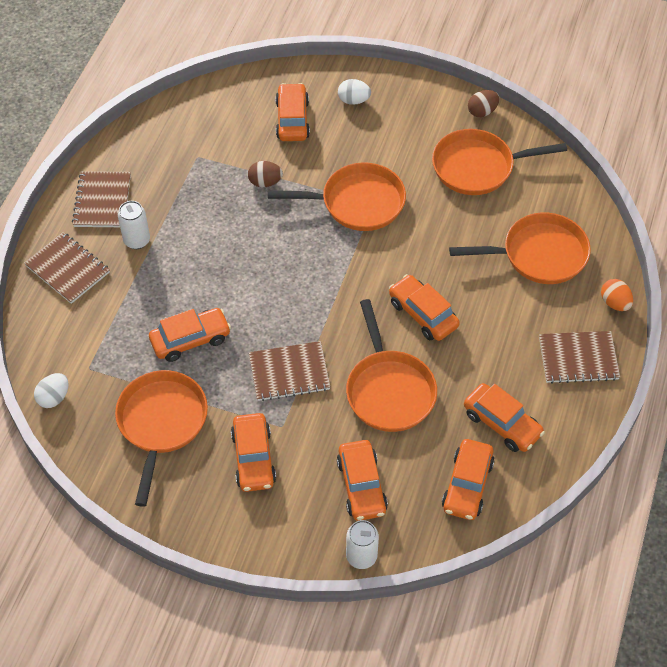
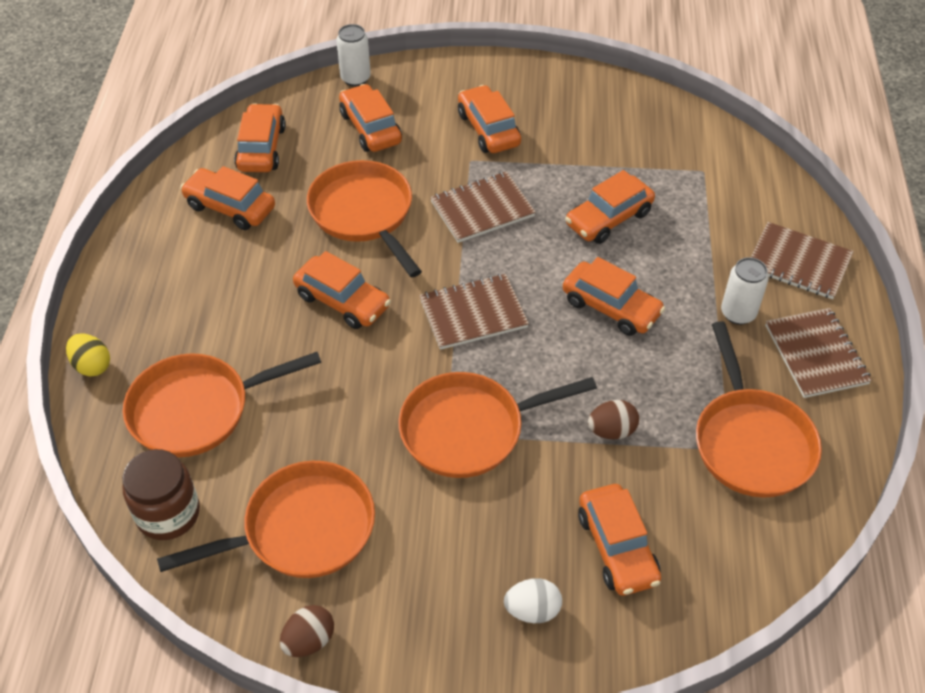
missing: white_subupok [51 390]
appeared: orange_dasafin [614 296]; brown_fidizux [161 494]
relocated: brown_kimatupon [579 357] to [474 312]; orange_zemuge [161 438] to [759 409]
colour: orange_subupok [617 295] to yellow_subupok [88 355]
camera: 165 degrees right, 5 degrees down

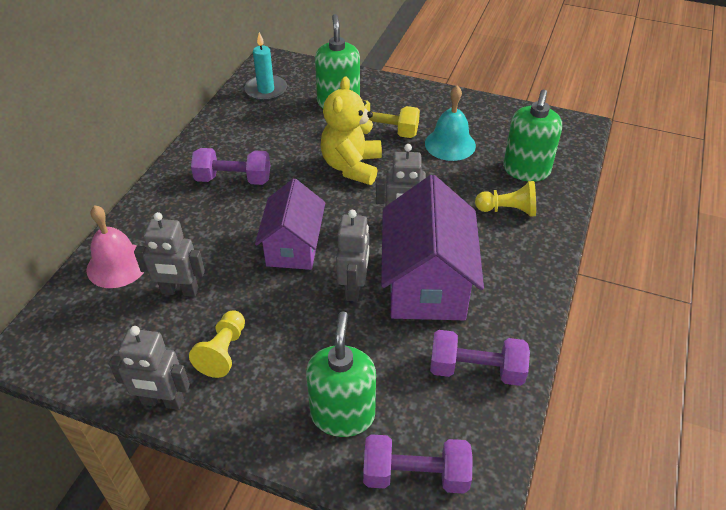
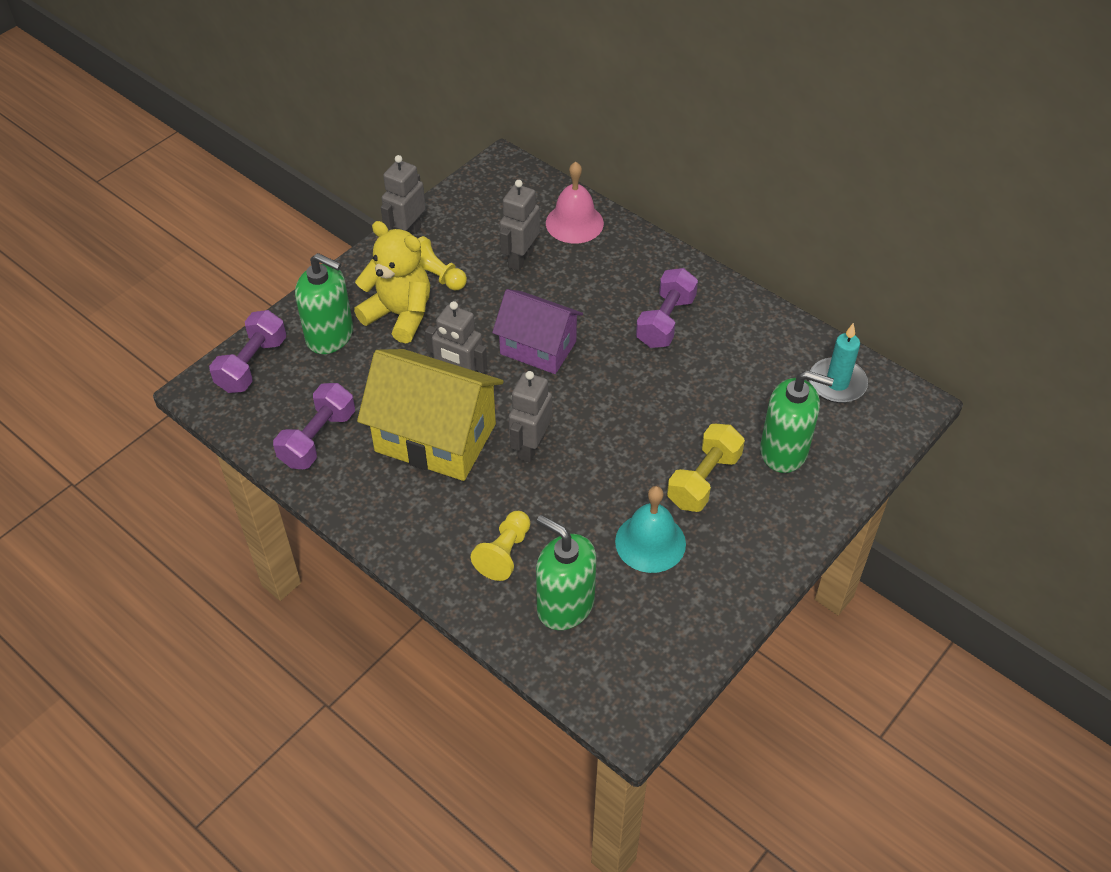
relocated: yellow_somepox [351 130] to [392 282]
colour: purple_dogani [432 247] to yellow_dogani [430 415]
camera: 110 degrees right, 5 degrees up

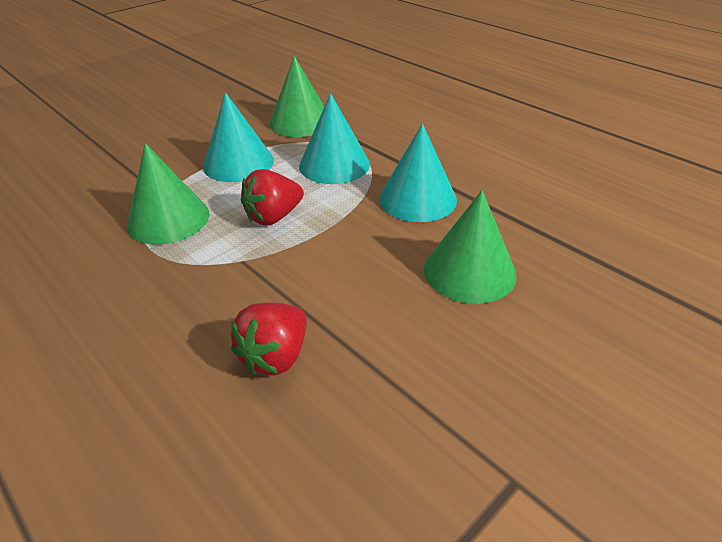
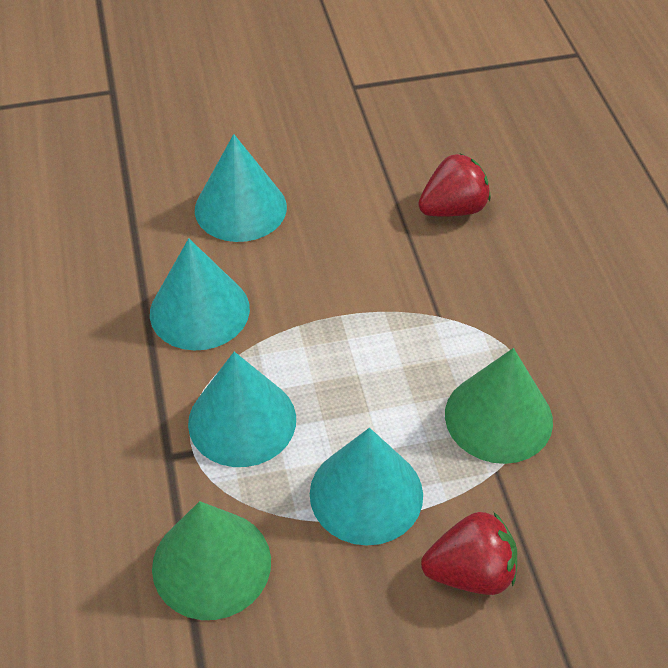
relocated: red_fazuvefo [272 197] to [469 553]
colour: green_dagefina [470 247] to turquoise_dagefina [241 188]
camera: 150 degrees left, 10 degrees up

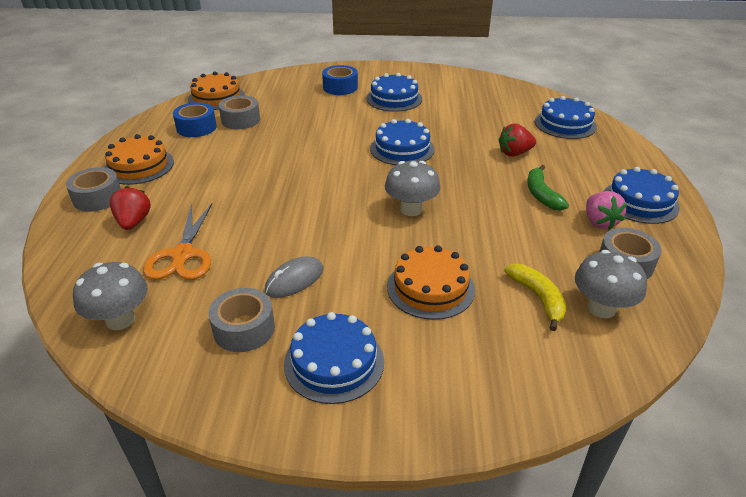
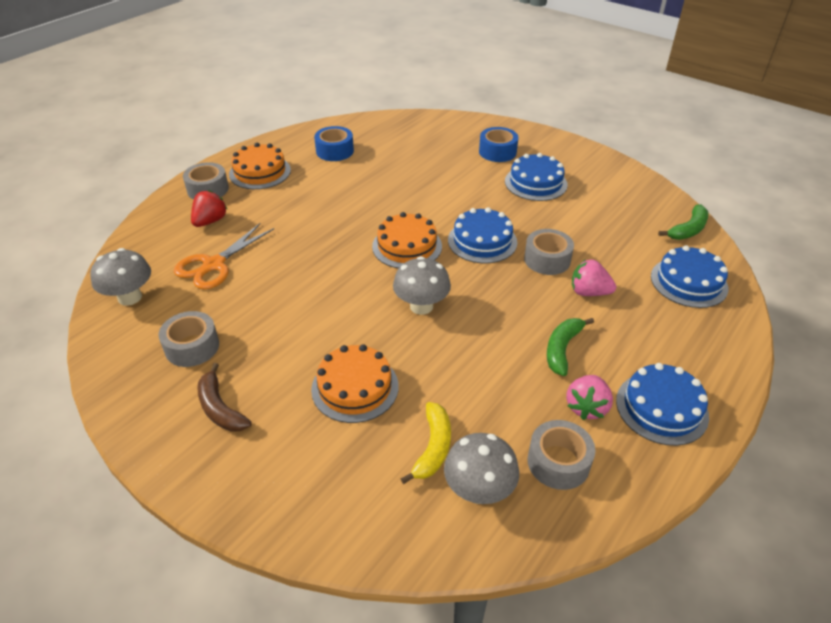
missing: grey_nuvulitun [294 277]
appeared: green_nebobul [683 222]
relocated: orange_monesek [216 90] to [407 240]; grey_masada [239 112] to [549 252]
exchanged: blue_monesek [334 358] to brown_nebobul [224 397]
colour: red_fazuvefo [517 140] to pink_fazuvefo [594 277]
camera: 35 degrees right, 5 degrees up

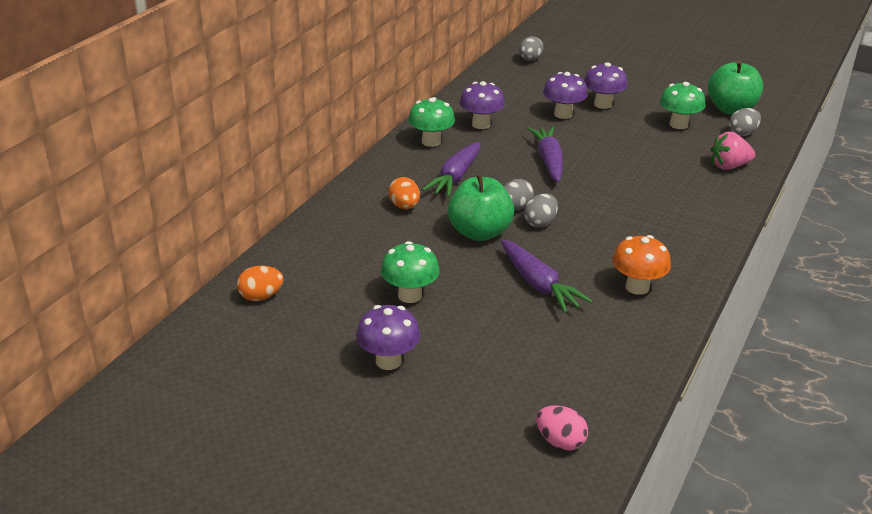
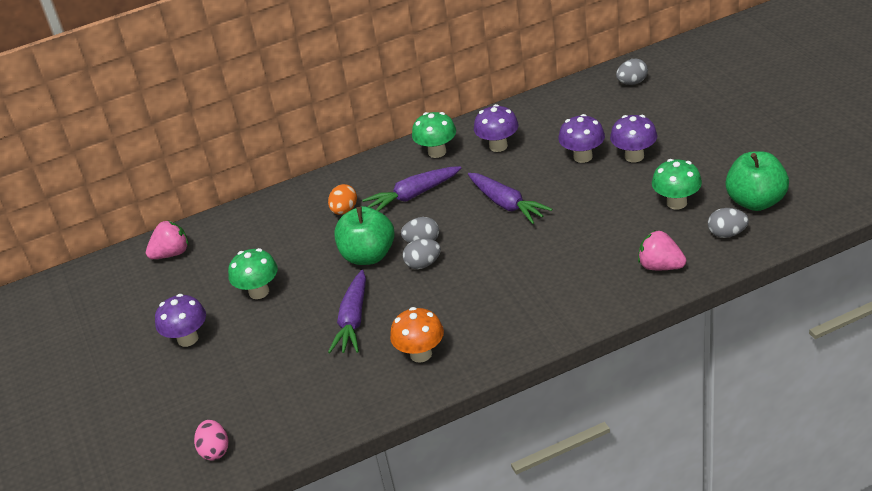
exchanged: orange_subupok [260 283] to pink_fazuvefo [167 239]
spun: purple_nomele [545 155] = [510 198] 105 degrees clockwise
camera: 45 degrees right, 5 degrees up

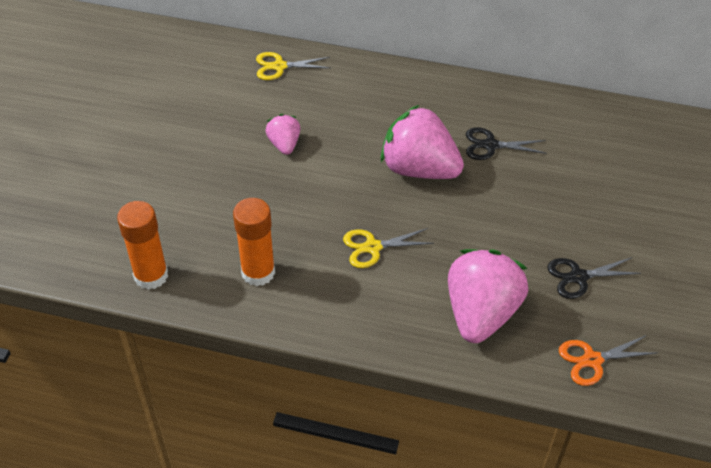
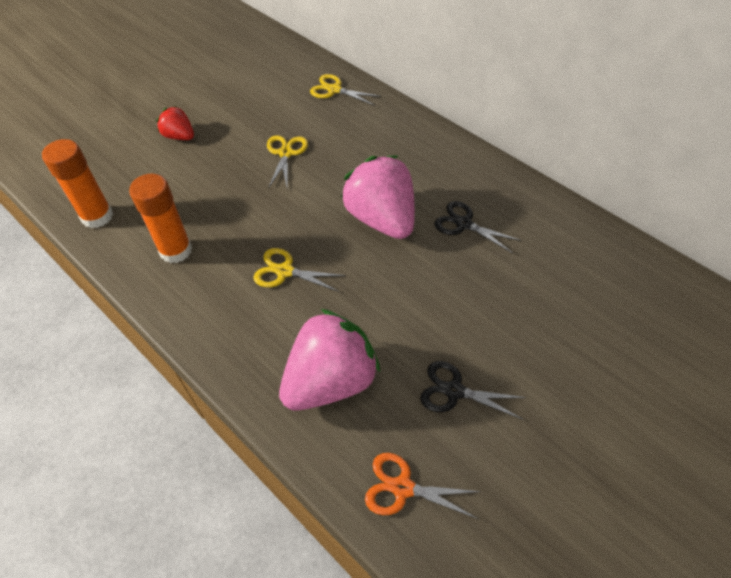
appeared: red_fazuvefo [175 123]
exchanged: pink_fazuvefo [282 134] to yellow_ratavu [287 162]
camera: 30 degrees right, 5 degrees up

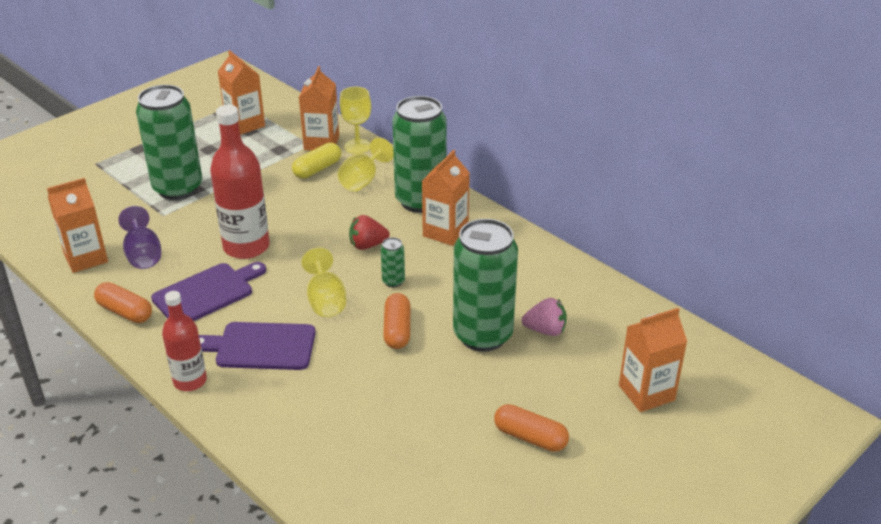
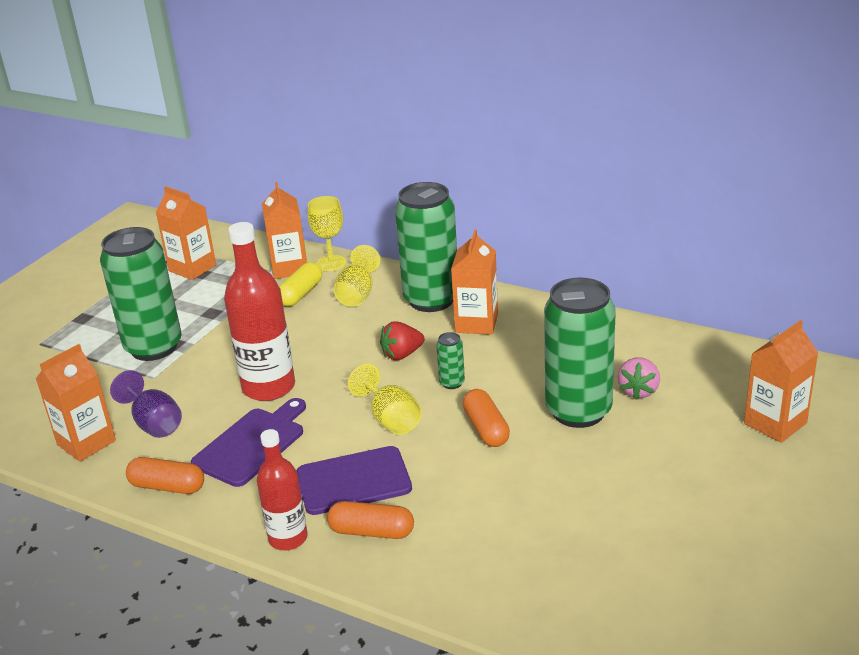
relocated: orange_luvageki [531 428] to [370 520]
spun: pink_fazuvefo [544 317] = [639 378] 120 degrees clockwise
camera: 15 degrees left, 5 degrees down

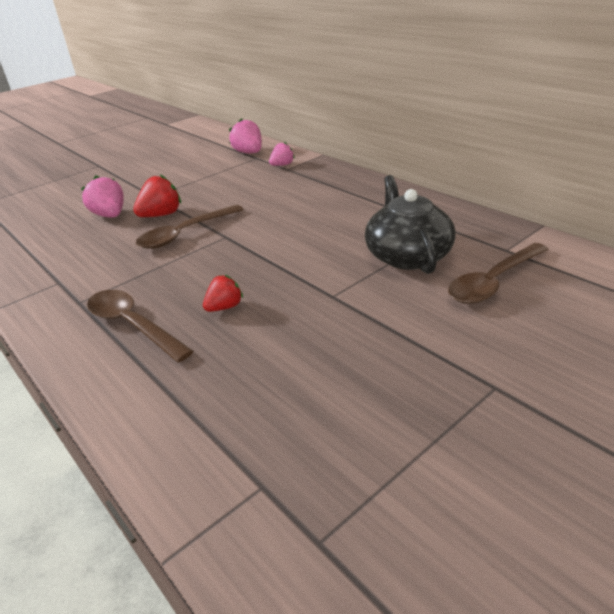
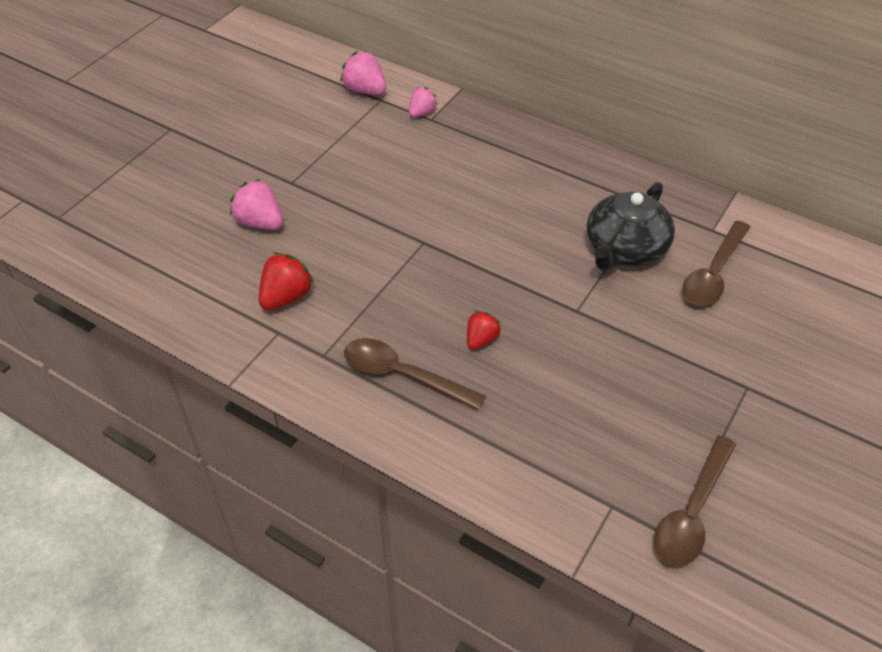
relocated: red_fazuvefo [157 195] to [286 282]; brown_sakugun [190 227] to [695 501]
spun: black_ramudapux [410 224] = [631 226] 120 degrees counterclockwise
camera: 20 degrees left, 15 degrees up

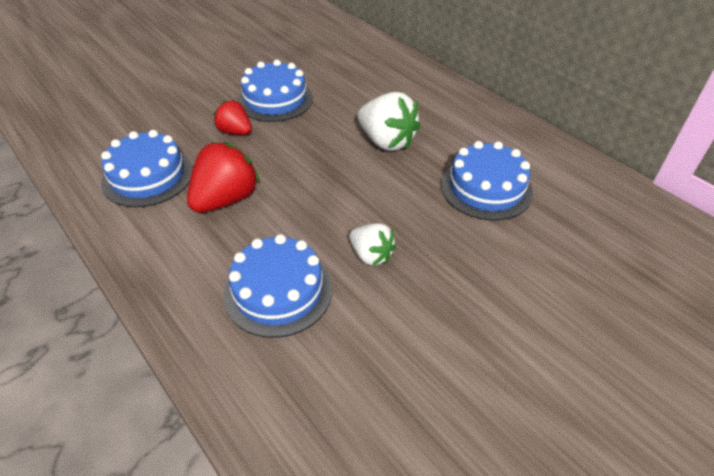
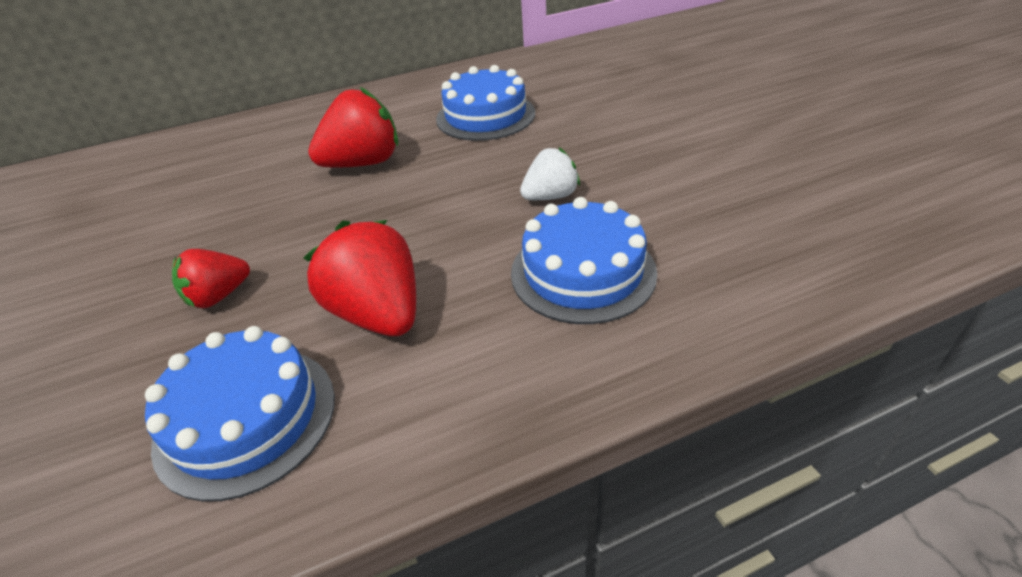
missing: blue_monesek [275 91]
colour: white_fazuvefo [389 121] to red_fazuvefo [353 127]
camera: 70 degrees left, 5 degrees down

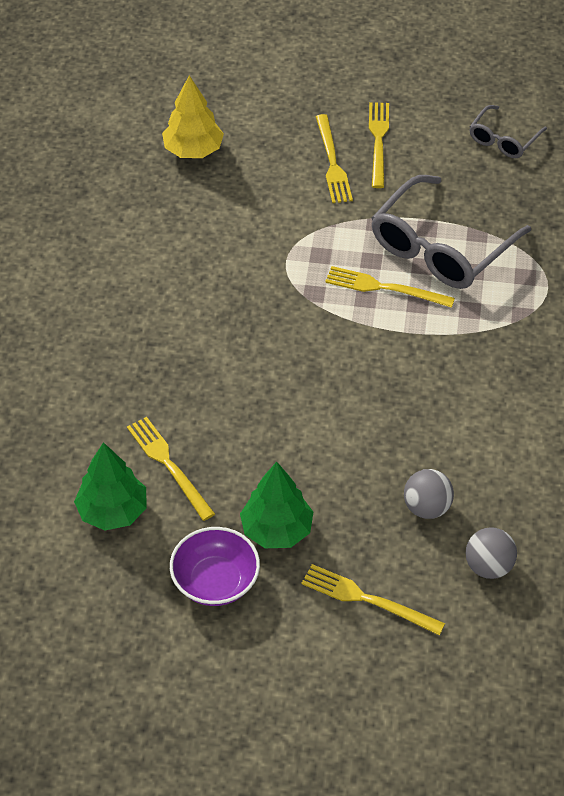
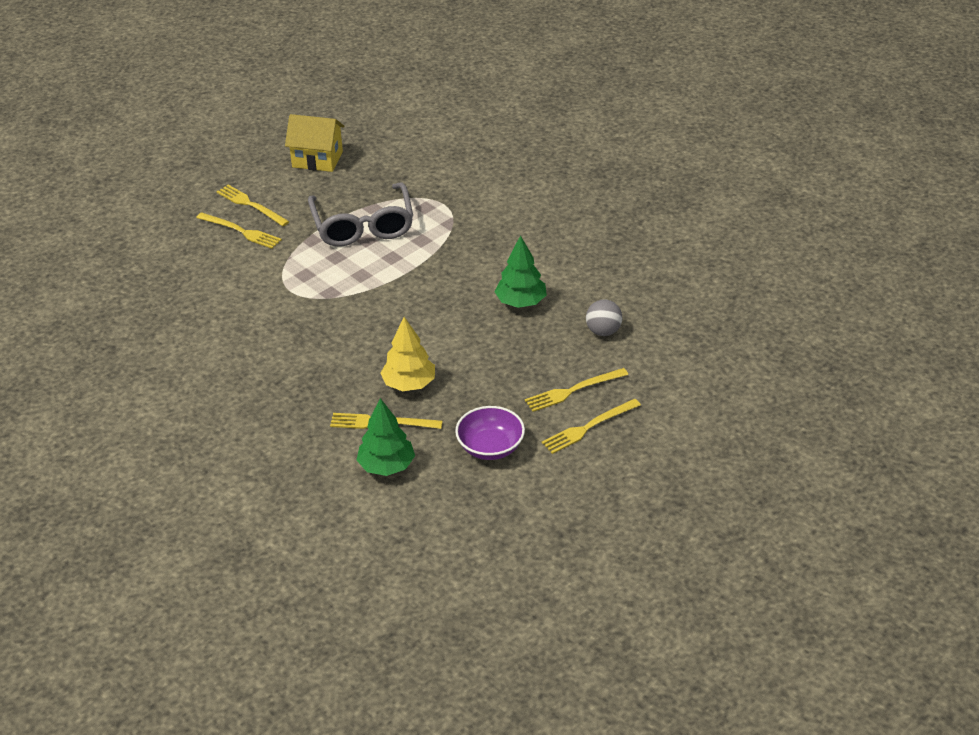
missing: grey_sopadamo [429 494]
relocated: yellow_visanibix [193 116] to [408 354]; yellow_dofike [390 287] to [591 426]; green_visanibix [276 505] to [521 271]
exchanged: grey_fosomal [508 131] to yellow_dogani [314 143]
camera: 50 degrees left, 10 degrees down

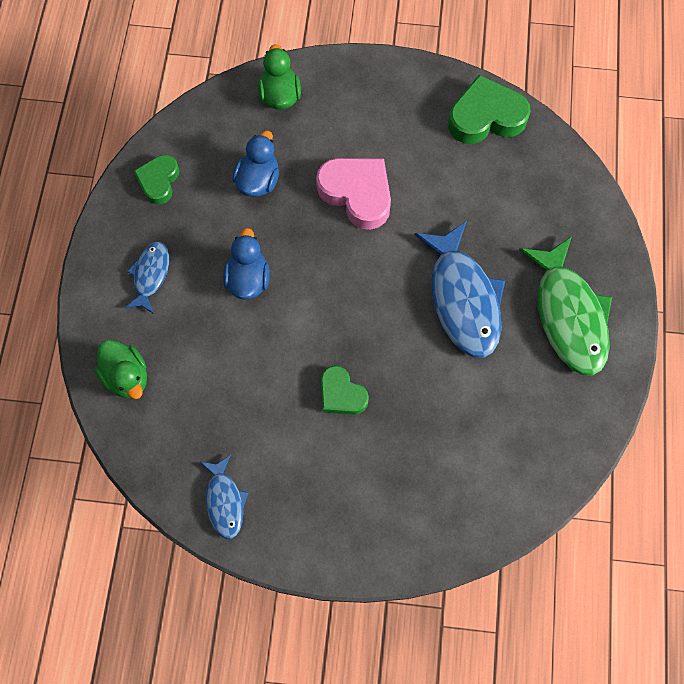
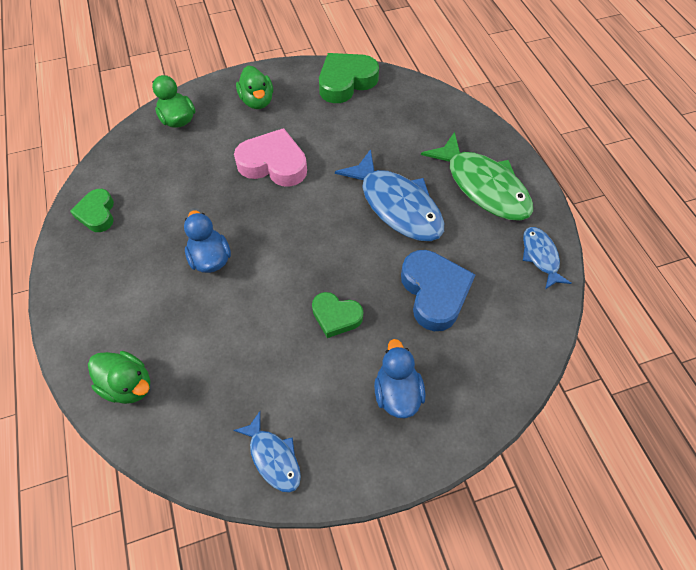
appeared: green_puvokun [254 87]; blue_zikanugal [438 290]
relocated: blue_puvokun [255 164] to [399 378]; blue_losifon [147 278] to [547 258]
camera: 25 degrees left, 10 degrees down

